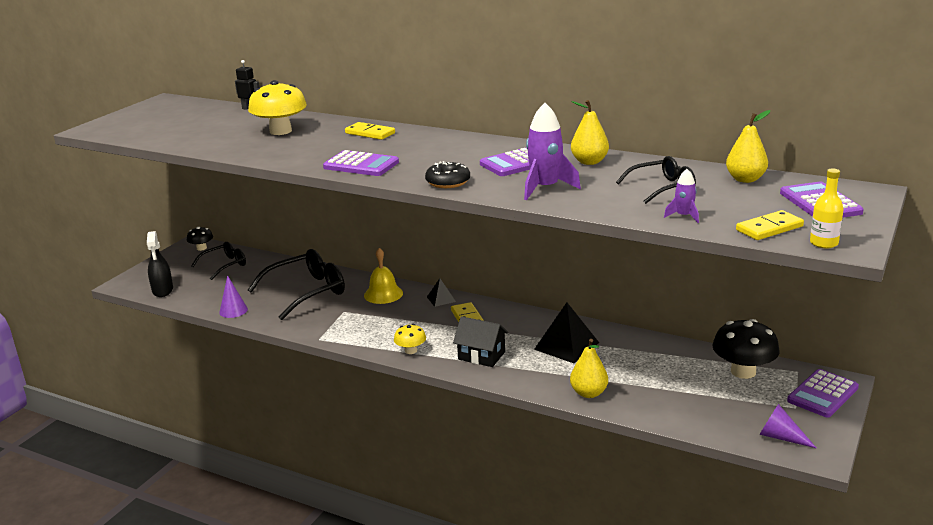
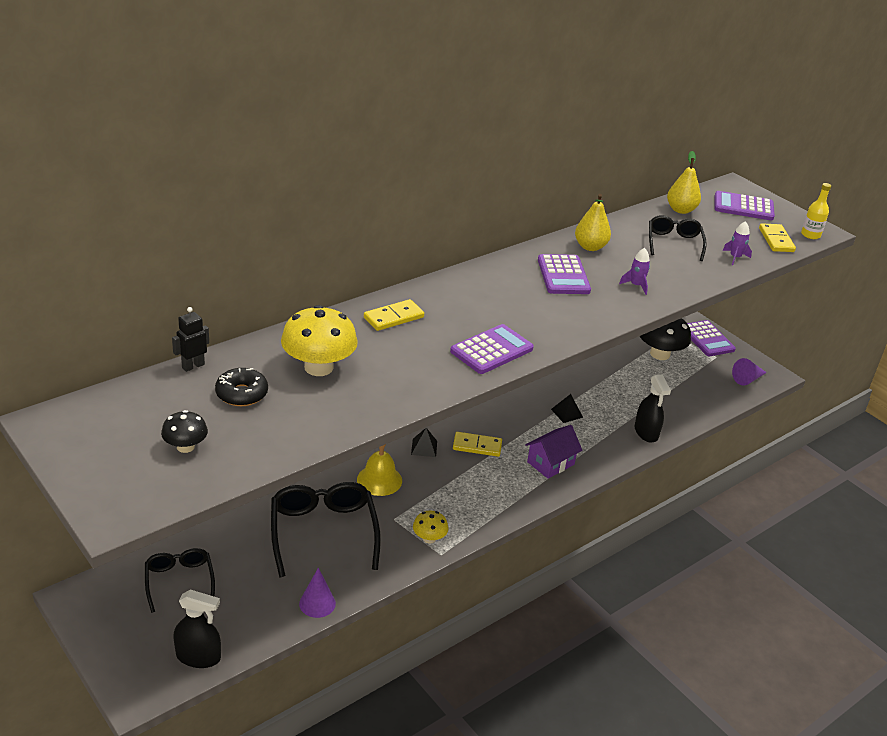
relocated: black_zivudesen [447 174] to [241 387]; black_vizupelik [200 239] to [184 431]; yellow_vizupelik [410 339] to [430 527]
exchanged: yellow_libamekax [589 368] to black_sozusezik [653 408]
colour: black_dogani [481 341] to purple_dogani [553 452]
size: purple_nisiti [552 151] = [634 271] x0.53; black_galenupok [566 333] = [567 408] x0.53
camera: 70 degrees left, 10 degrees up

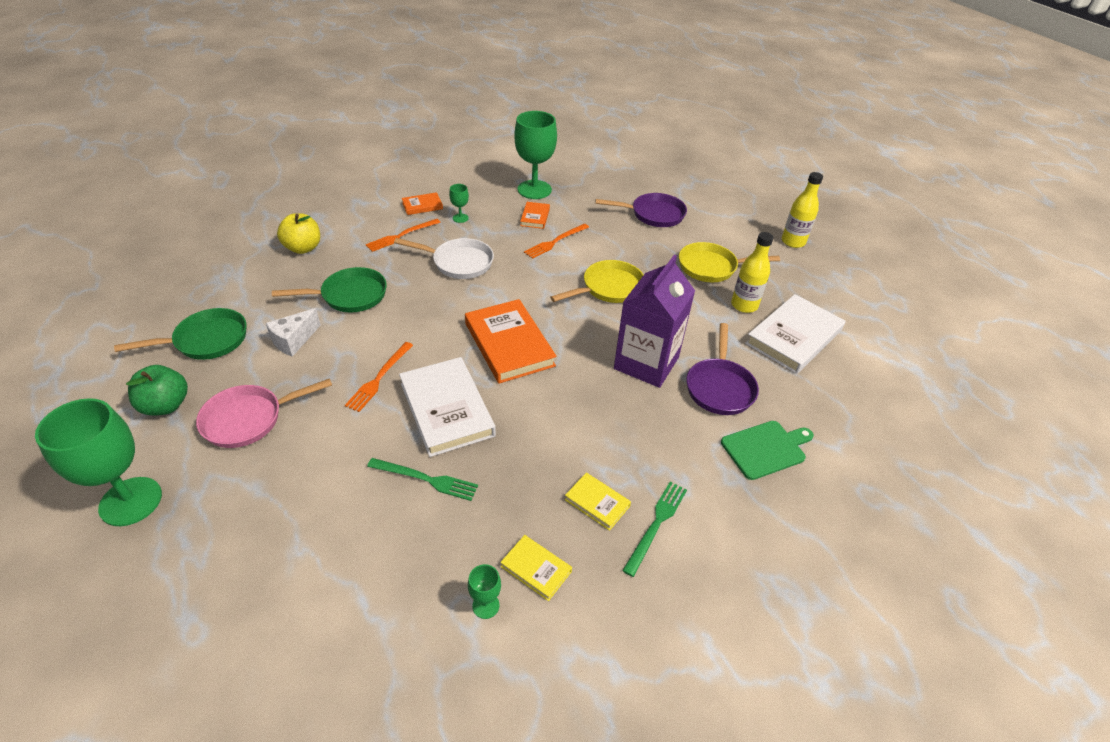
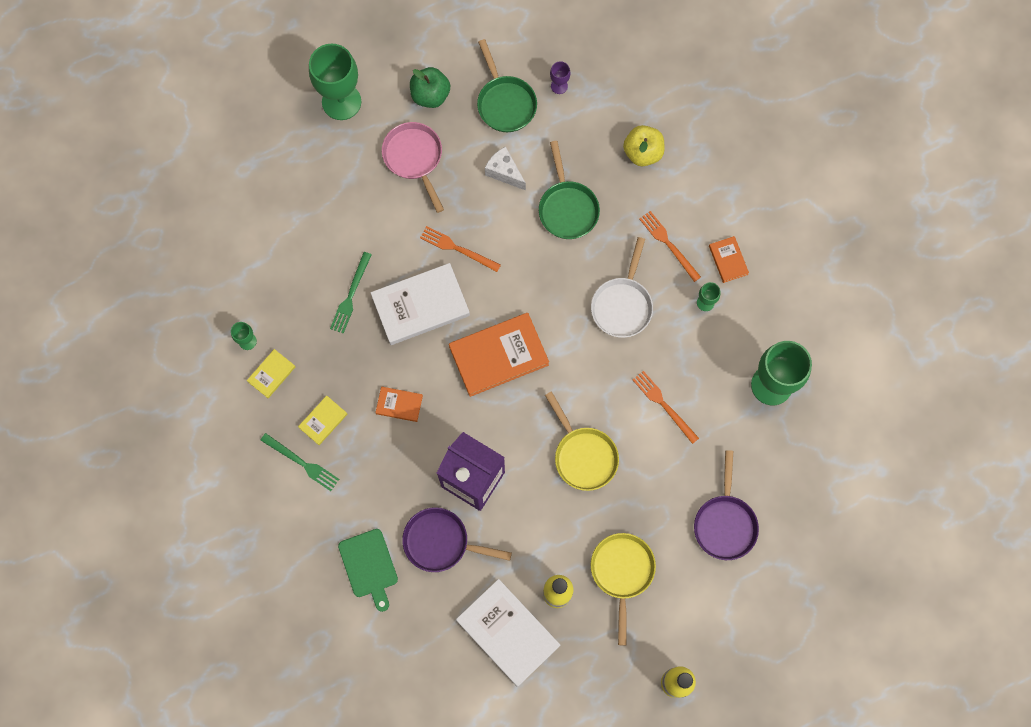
appeared: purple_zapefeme [560 77]
relocated: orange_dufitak [535 215] to [399 404]
camera: 95 degrees right, 30 degrees up

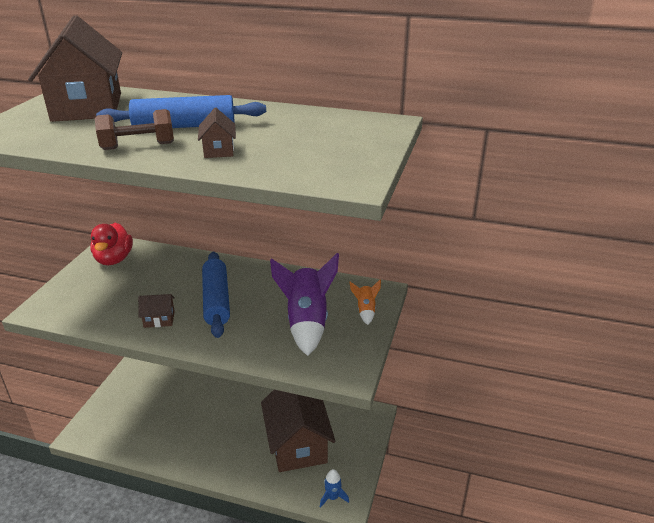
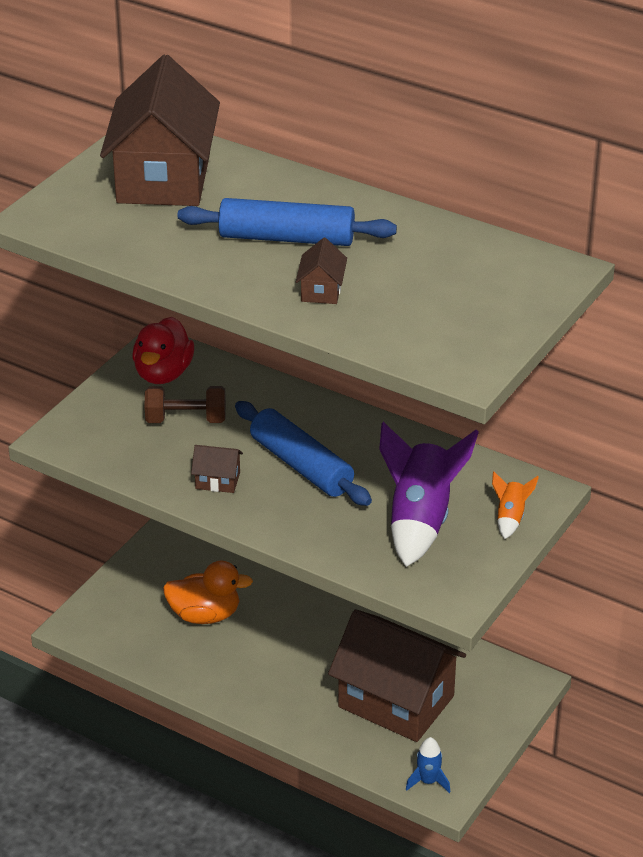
appeared: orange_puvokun [208 592]
relocated: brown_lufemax [134 129] to [185 404]
spun: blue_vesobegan [216 295] = [303 453] 45 degrees counterclockwise; brown_dogani [298 431] = [397 675] 60 degrees counterclockwise
camera: 15 degrees right, 5 degrees up

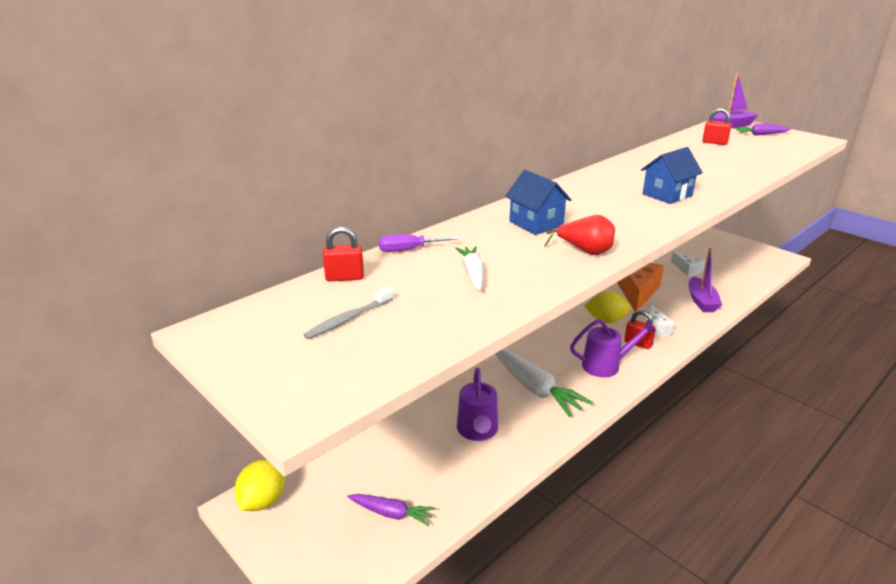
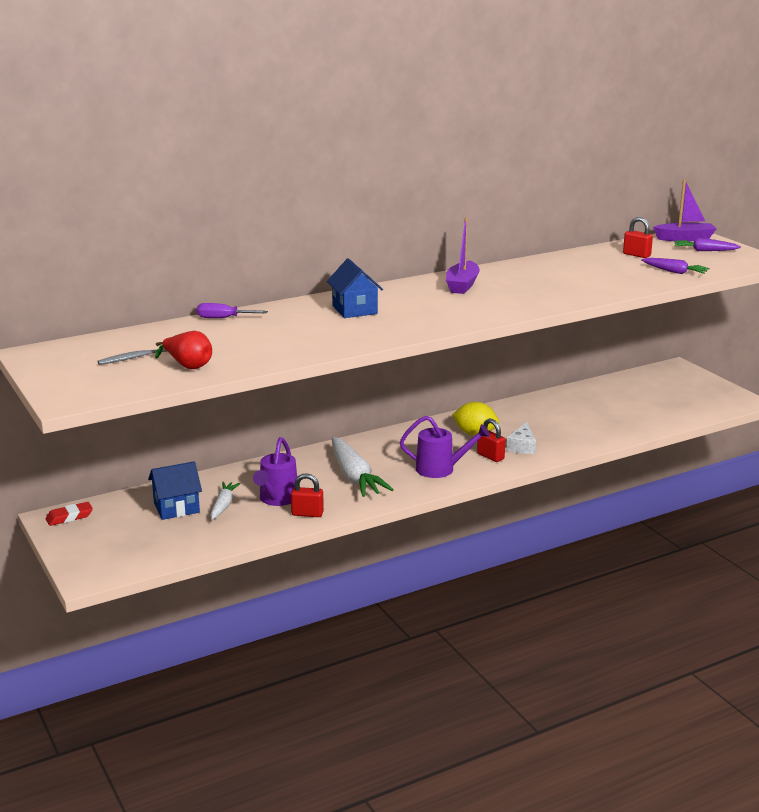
missing: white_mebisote [688 264]; orange_mebisote [640 287]
relocated: blue_dogani [672 175] to [175 490]; red_libamekax [579 235] to [183 350]; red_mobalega [343 254] to [307 495]; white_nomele [469 268] to [226 501]; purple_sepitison [705 280] to [463 255]; purple_nomele [391 510] to [675 266]
exchanged: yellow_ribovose [260 485] to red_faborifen [69 514]
camera: 15 degrees right, 5 degrees down

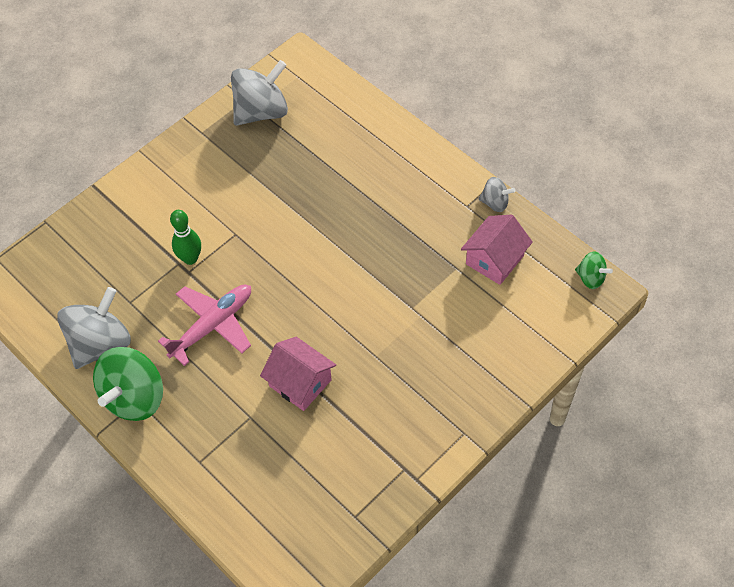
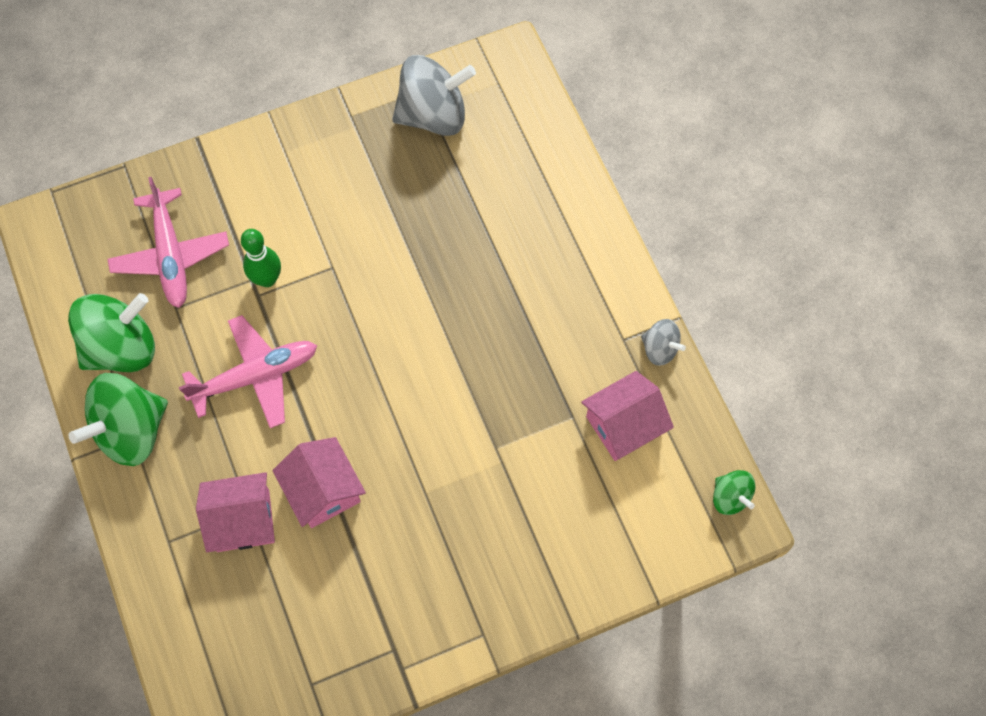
appeared: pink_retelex [168 242]; pink_dogani [235 512]
colour: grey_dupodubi [94 328] to green_dupodubi [111 332]
camera: 20 degrees right, 10 degrees up

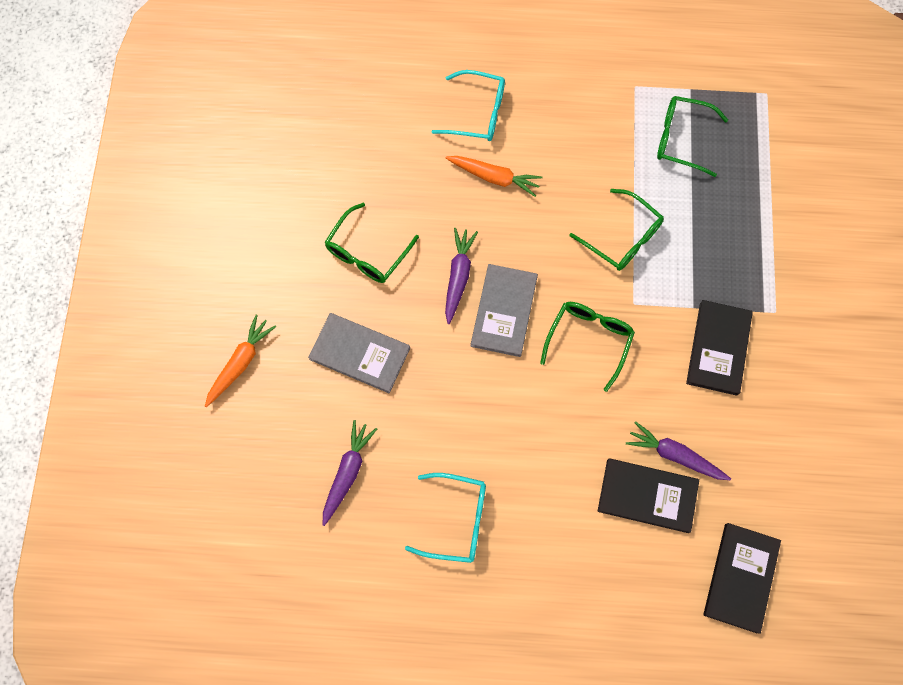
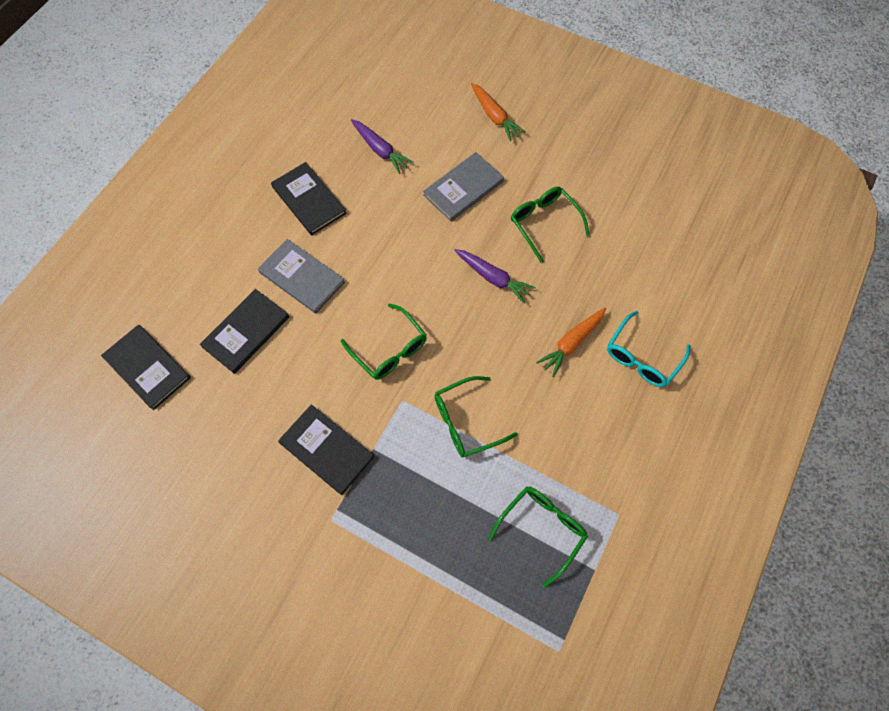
missing: purple_nomele [678 450]
relocated: grey_dufitak [504 310] to [301 276]
exchanged: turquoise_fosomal [445 518] to black_dufitak [309 198]
camera: 115 degrees right, 5 degrees down

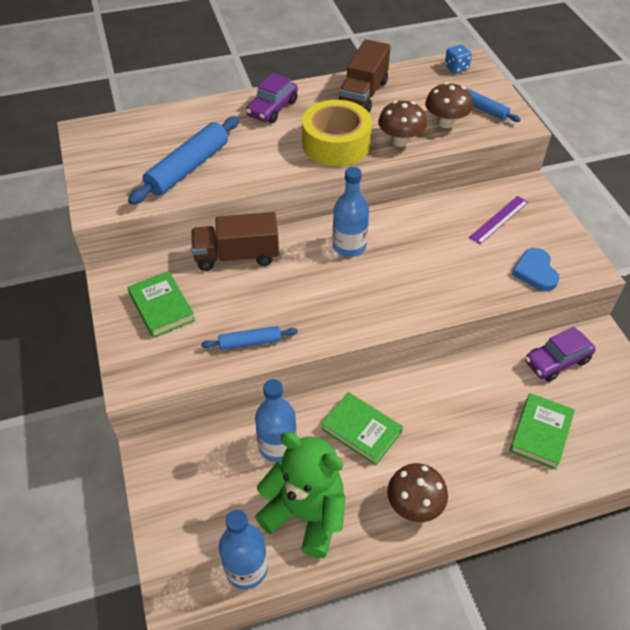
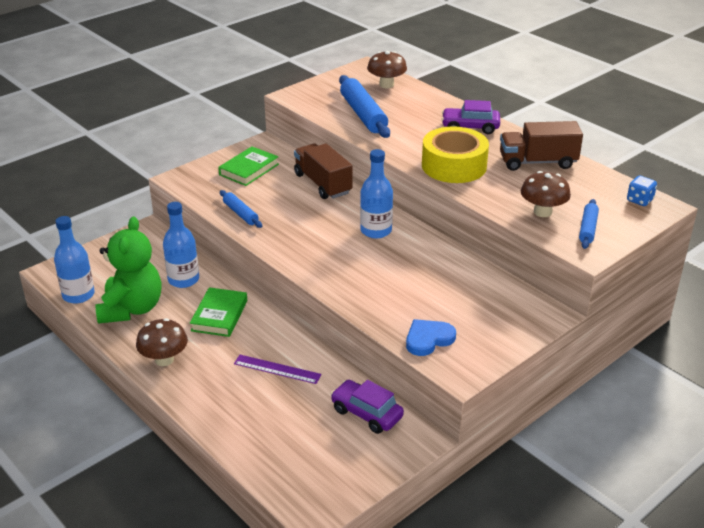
missing: green_dufitak [542 431]
relocated: brown_vizupelik [402 124] to [387 69]; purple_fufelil [498 220] to [277 369]
spun: blue_vesobegan [183 160] = [364 106] 60 degrees clockwise
camera: 65 degrees right, 15 degrees down

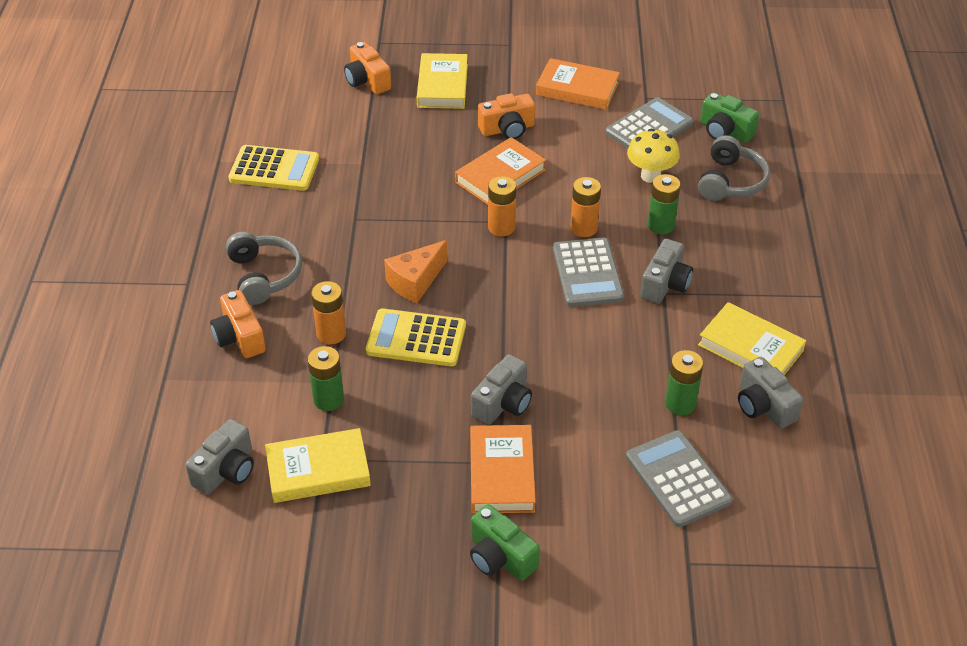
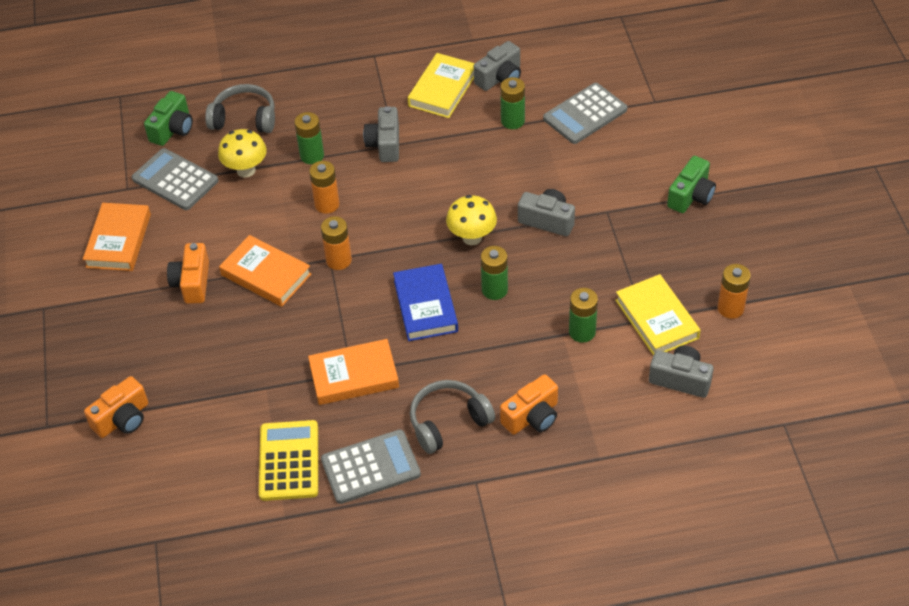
missing: yellow_dufitak [442 81]
appeared: yellow_vizupelik [471 220]
relocated: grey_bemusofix [588 272] to [371 467]; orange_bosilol [328 312] to [734 291]; orange_dufitak [503 469] to [353 372]
exchanged: orange_mebisote [415 271] to blue_dufitak [425 302]; yellow_bemusofix [416 337] to green_bosilol [494 273]
spun: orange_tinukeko [506 116] = [188 273] 150 degrees counterclockwise; grey_tinukeko [666 271] = [381 134] 105 degrees counterclockwise
camera: 100 degrees left, 5 degrees up

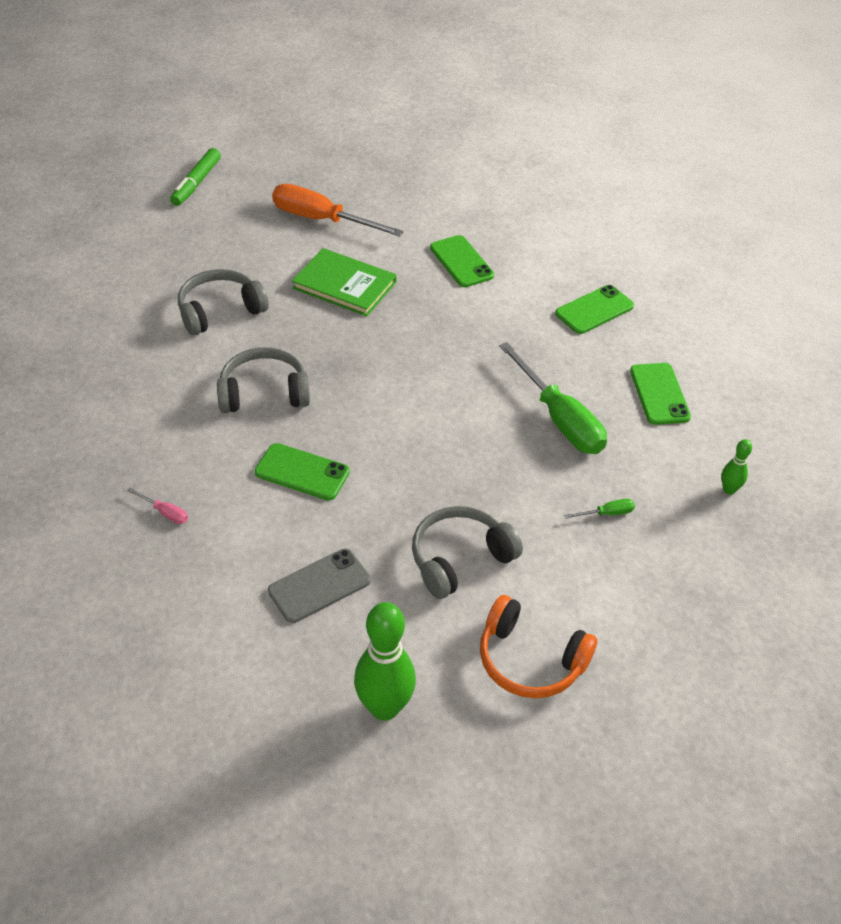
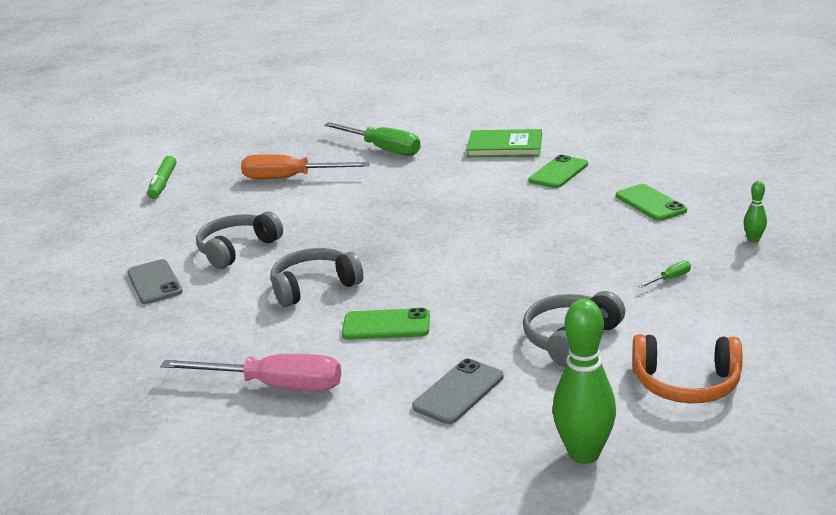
missing: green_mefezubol [462 261]
appeared: grey_mefezubol [155 281]
relocated: green_dufitak [344 282] to [504 143]; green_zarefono [553 398] to [372 139]
size: pink_zarefono [157 506] = [250 372] x2.49
camera: 15 degrees left, 20 degrees down

